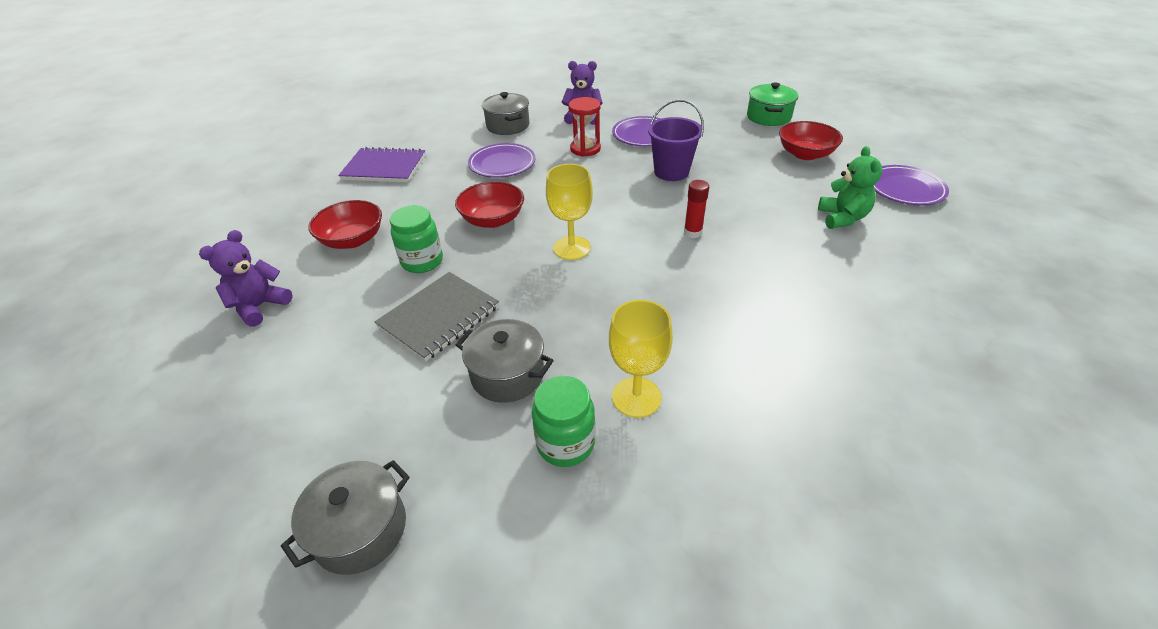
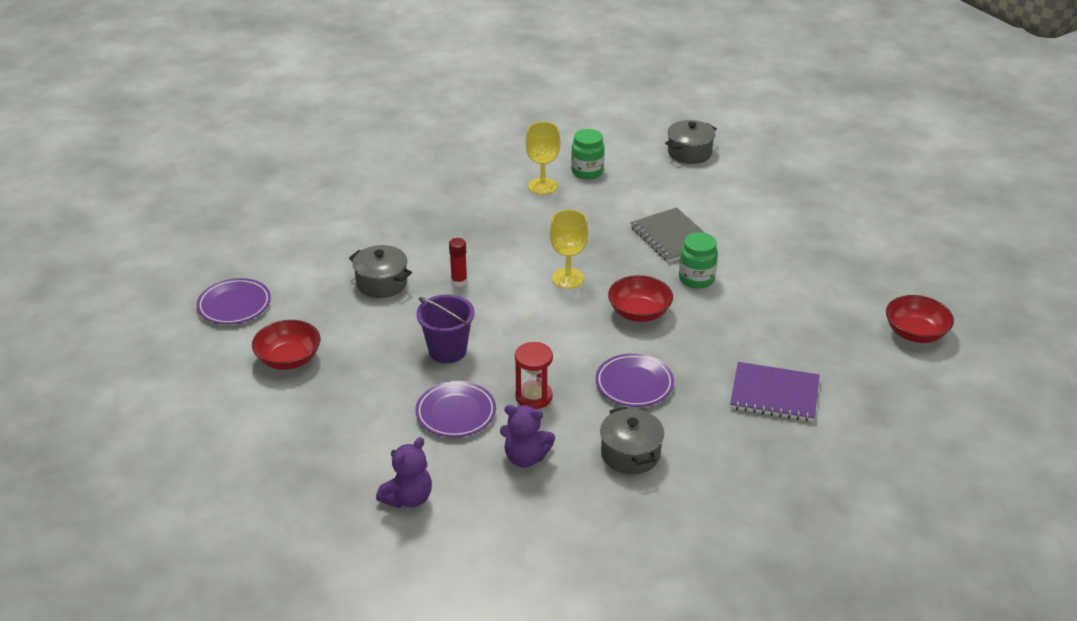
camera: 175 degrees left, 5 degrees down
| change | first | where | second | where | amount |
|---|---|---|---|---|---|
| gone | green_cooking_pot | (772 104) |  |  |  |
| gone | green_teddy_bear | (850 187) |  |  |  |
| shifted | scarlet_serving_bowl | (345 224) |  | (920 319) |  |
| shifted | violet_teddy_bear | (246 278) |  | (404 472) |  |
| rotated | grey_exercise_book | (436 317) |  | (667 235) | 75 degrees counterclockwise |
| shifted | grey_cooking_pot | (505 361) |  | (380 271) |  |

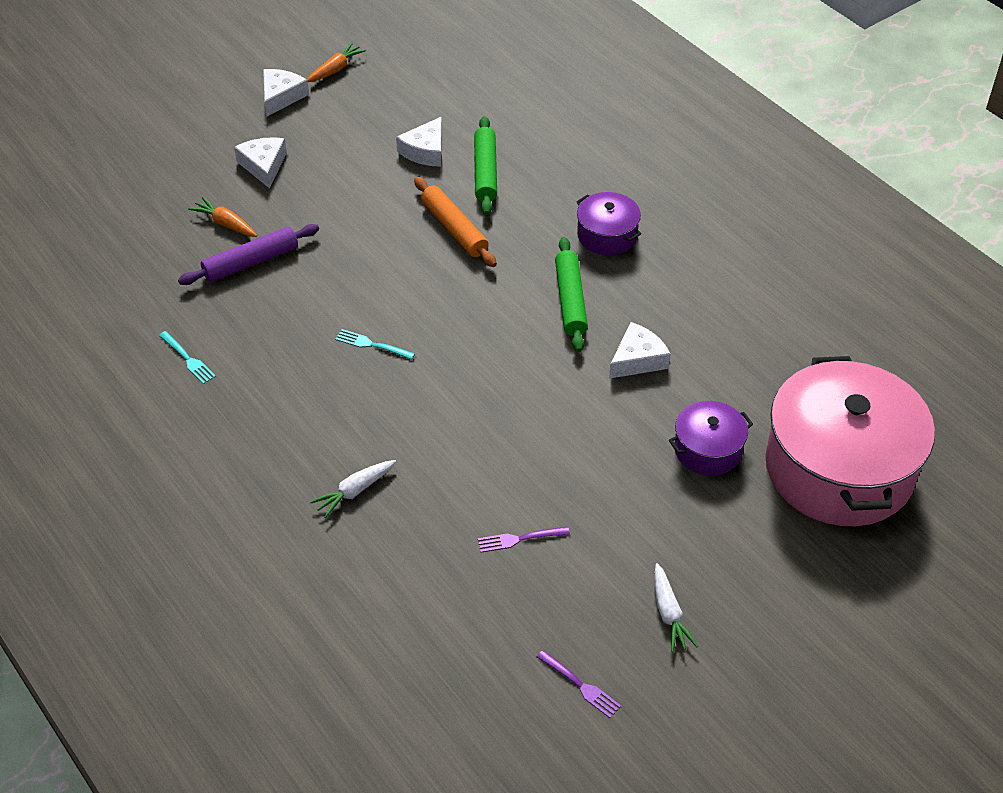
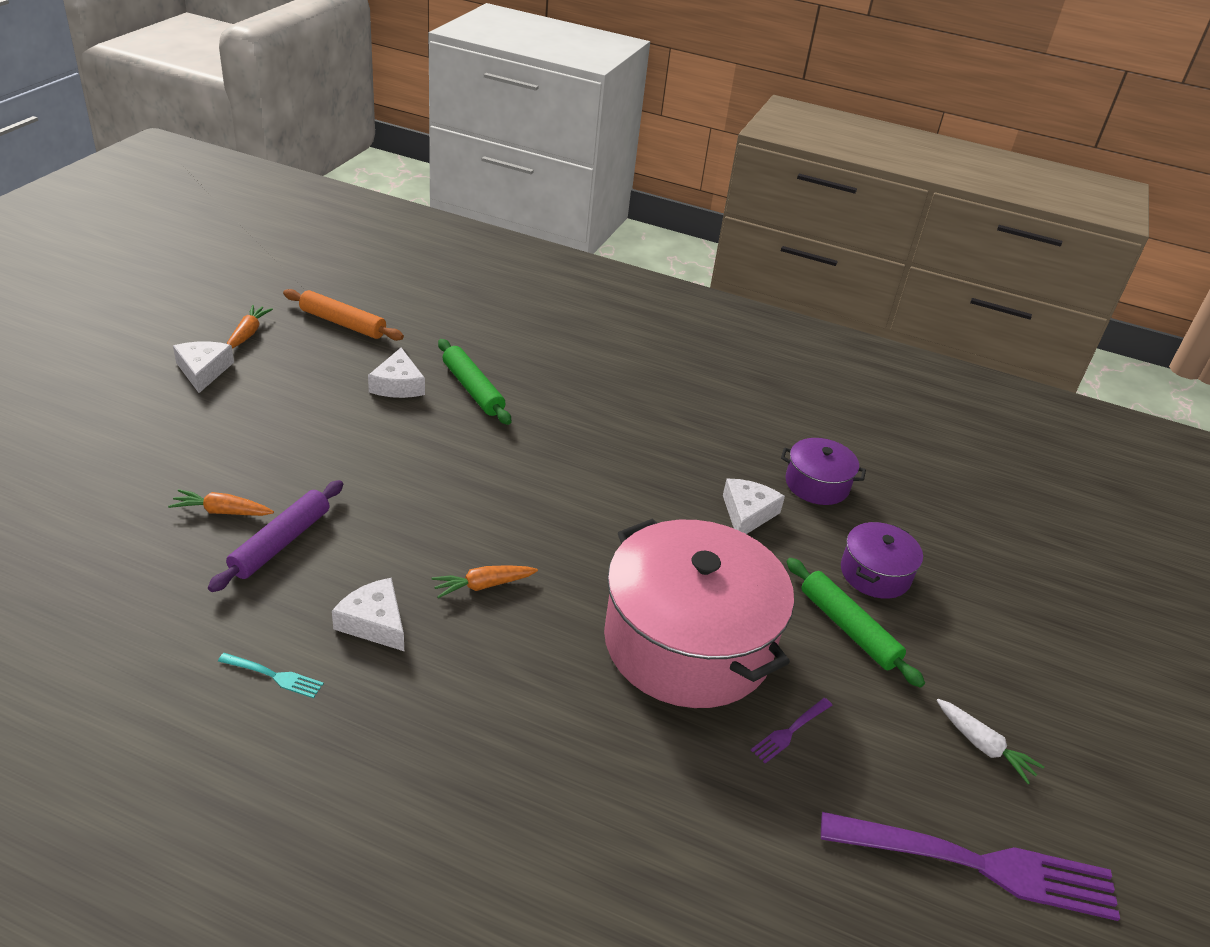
camera: 35 degrees left, 10 degrees down
| change | first | where | second | where | amount |
|---|---|---|---|---|---|
| shifted | white_cheese | (260 163) |  | (368 614) |  |
| shifted | bright_orange_dough_roller | (455 222) |  | (343 315) |  |
| shifted | violet_cooking_pot | (608 224) |  | (823 471) |  |
| shifted | green_dough_roller | (571 294) |  | (856 623) |  |
| swapped | turquoise_dinner_fork | (375 344) | bright_orange_carrot | (484 581) |  |
| shifted | rose-pink_cooking_pot | (850 441) |  | (699 613) |  |
| gone | white_carrot | (353 489) |  |  |  |
| scaled | violet_dinner_fork | (579 684) |  | (970 866) | x2.46 |

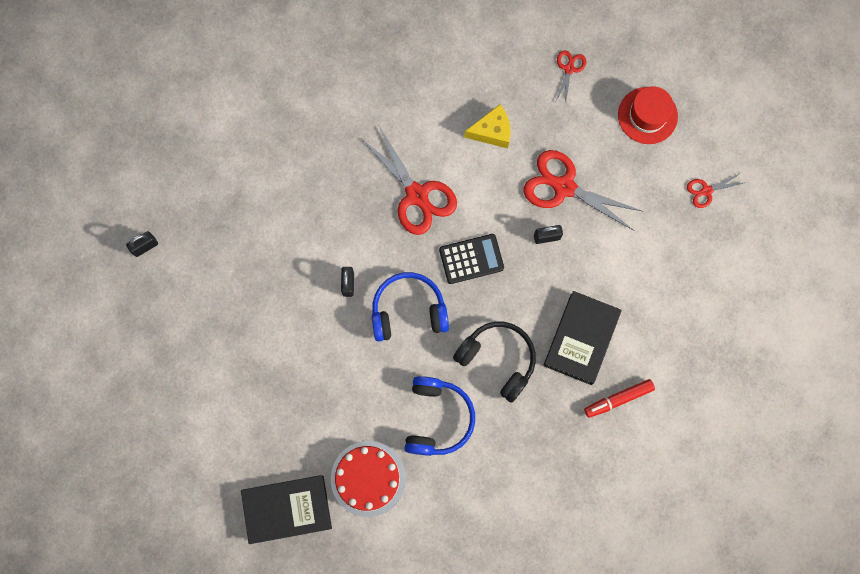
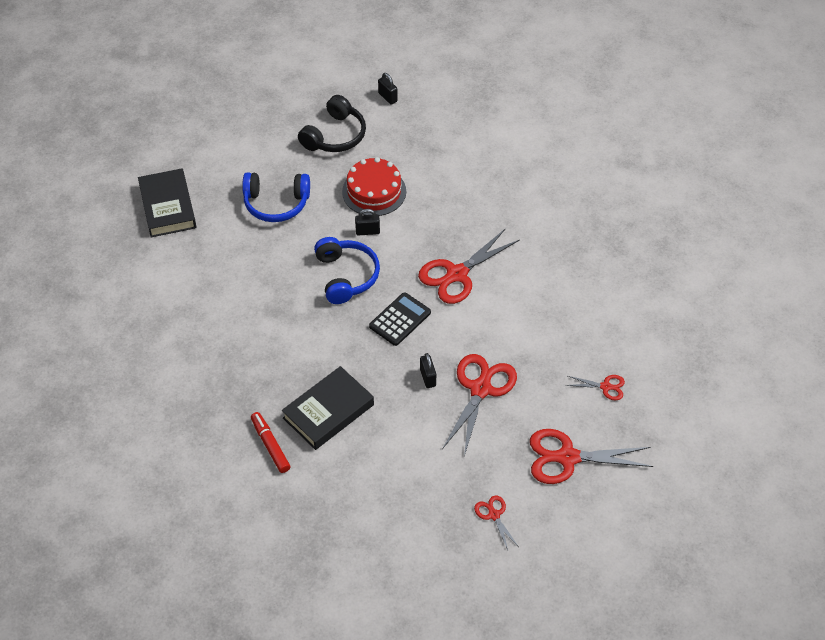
camera: 85 degrees right, 25 degrees down
| change | first | where | second | where | amount |
|---|---|---|---|---|---|
| swapped | scarlet_top_hat | (648 115) | scarlet_scissors | (591 456) |  |
| gone | yellow_cheese | (487 126) |  |  |  |
| rotated | ebony_adding_machine | (471 259) |  | (400 319) | 120 degrees counterclockwise |
| rotated | ebony_hardback | (582 338) |  | (328 408) | 60 degrees counterclockwise |
| shifted | ebony_over-ear_headphones | (494 362) |  | (332 123) |  |
| shifted | blue_over-ear_headphones | (439 416) |  | (276 197) |  |
| shifted | scarlet_cake | (368 479) |  | (374 186) |  |

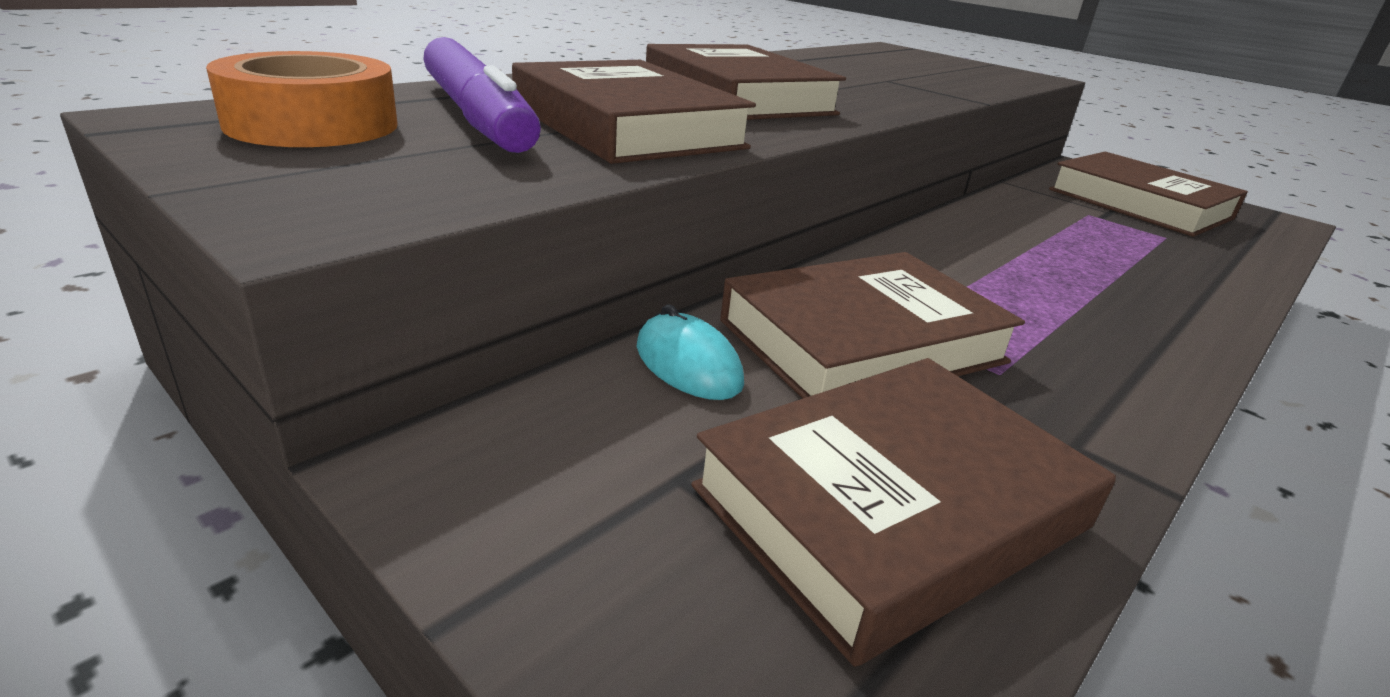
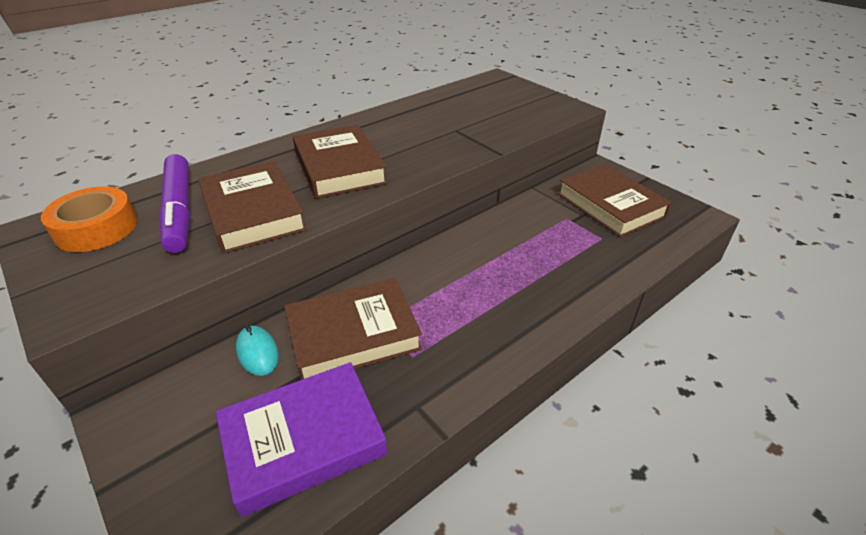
camera: 10 degrees right, 10 degrees up
| change | first | where | second | where | amount |
|---|---|---|---|---|---|
| repainted | russet_hardback | (903 512) | violet_hardback | (302 439) |  |

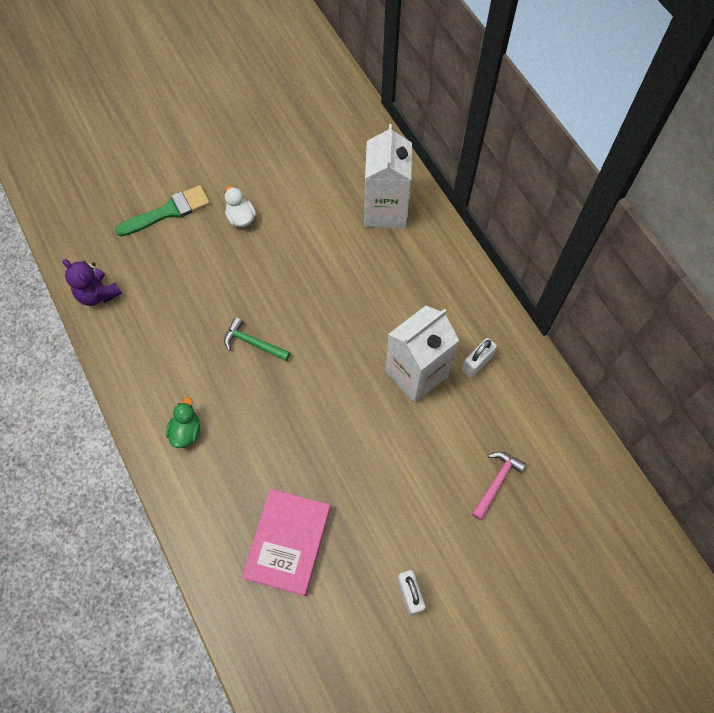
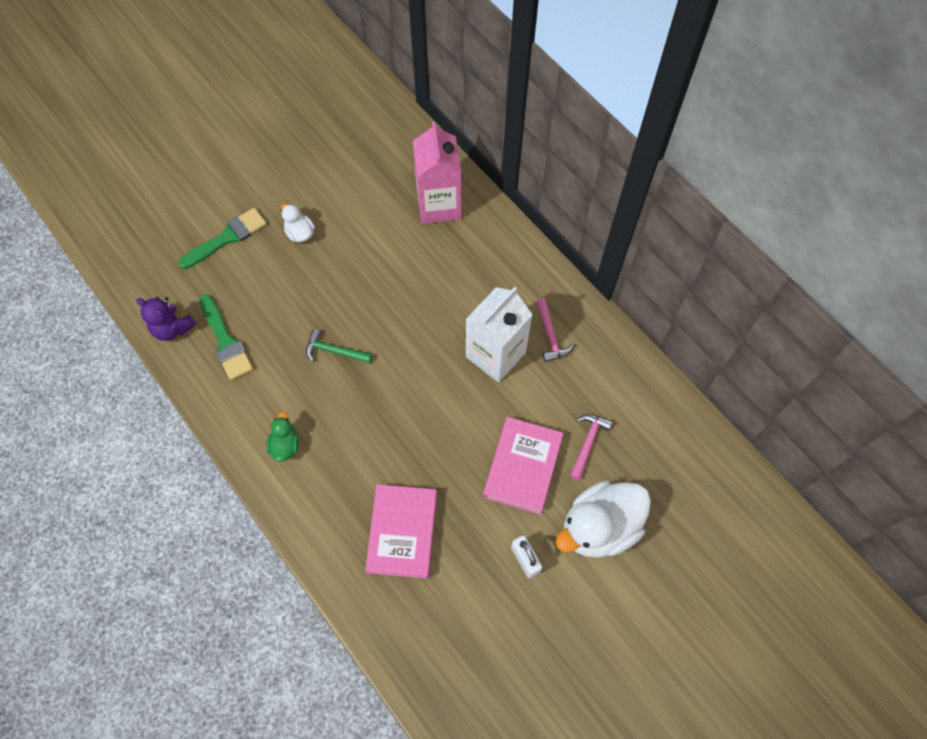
camera: 10 degrees left, 0 degrees up
| change | first | where | second | where | amount |
|---|---|---|---|---|---|
| repainted | white_juice_carton | (388 176) | rose-pink_juice_carton | (437 173) |  |
| swapped | white_padlock | (479 358) | rose-pink_hammer | (555 330) |  |
| new |  |  | green_paint_brush | (226 337) |  |
| new |  |  | rose-pink_hardback | (523 466) |  |
| new |  |  | white_rubber_duck | (603 518) |  |

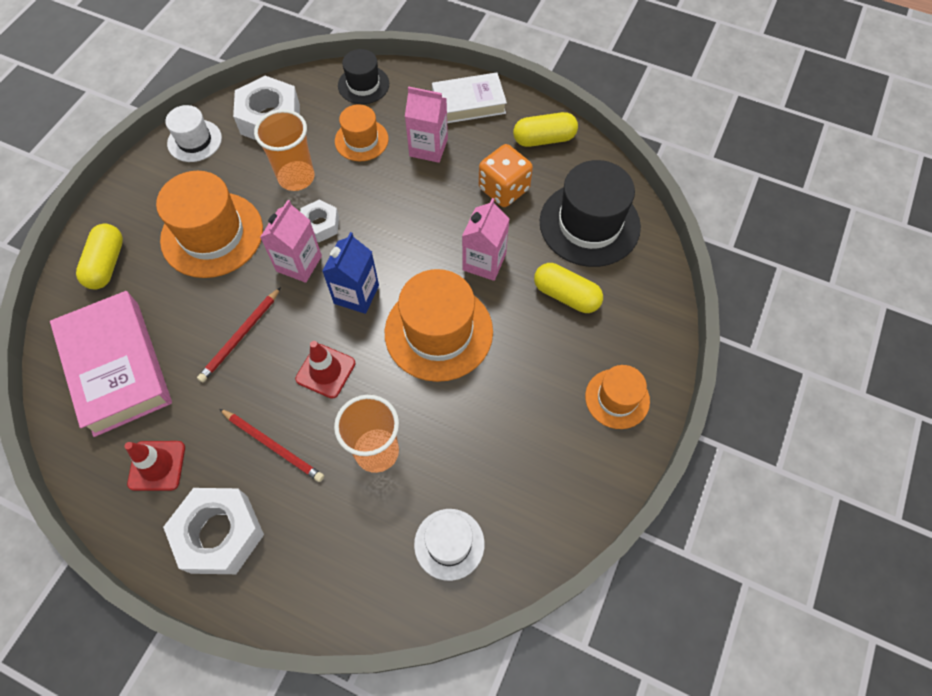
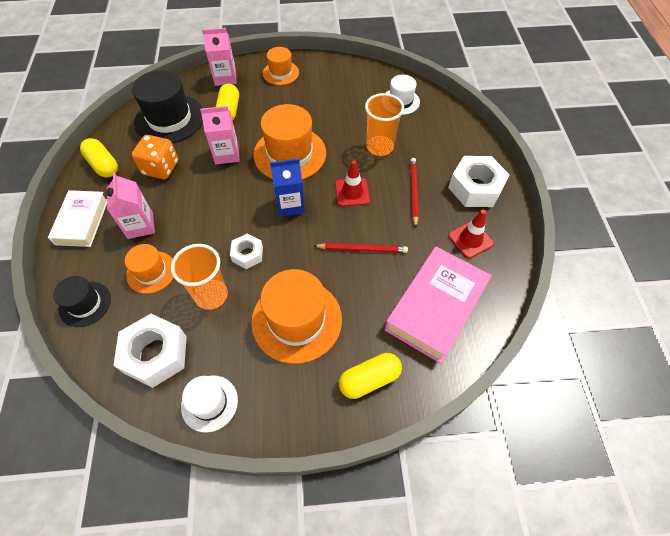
camera: 120 degrees left, 5 degrees down
| change | first | where | second | where | amount |
|---|---|---|---|---|---|
| rotated | white_hardback | (469 98) |  | (77 218) | 45 degrees clockwise |
| shifted | rose-pink_juice_carton | (291 241) |  | (219 57) |  |

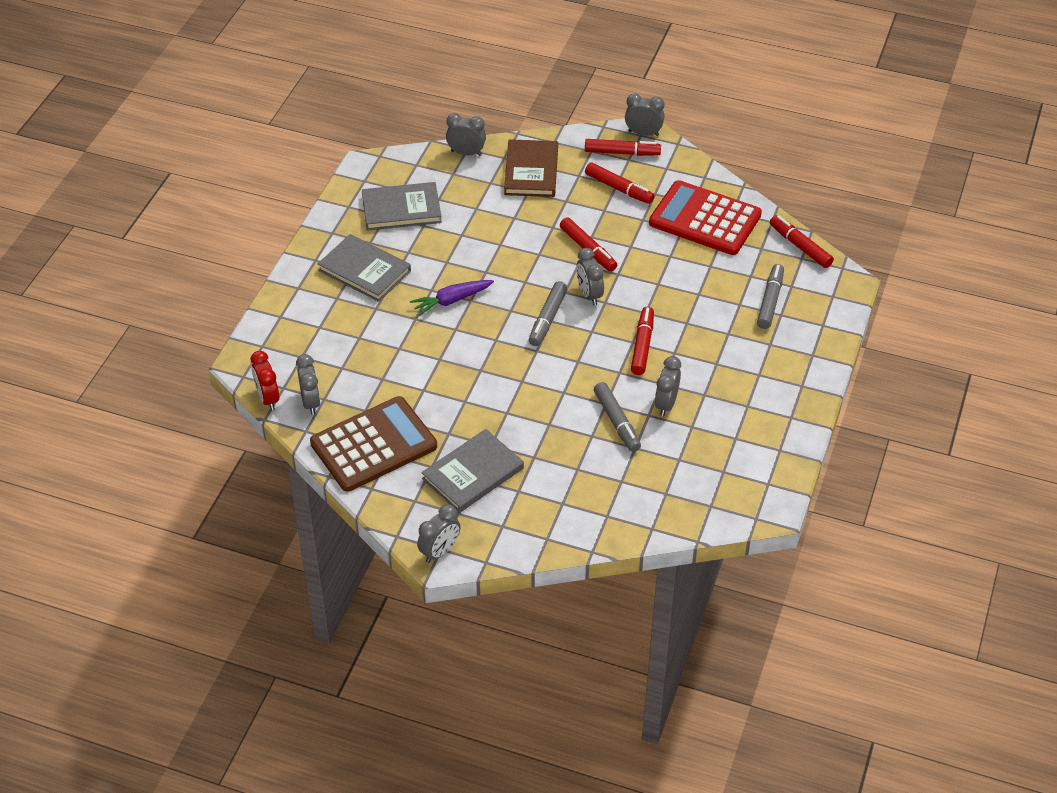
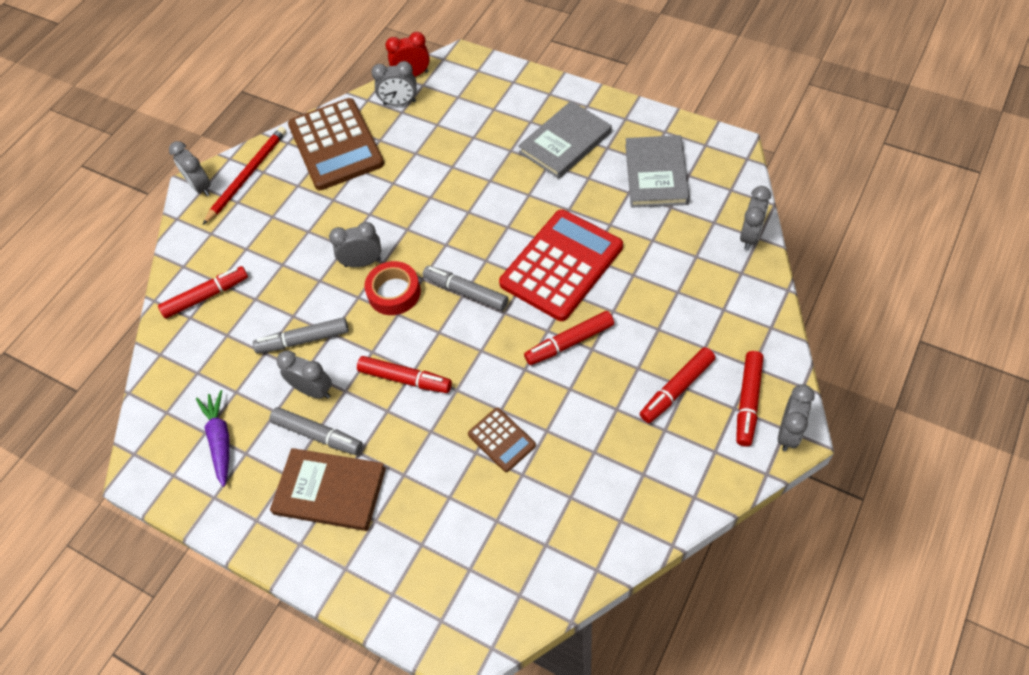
camera: 105 degrees right, 10 degrees up
| change | first | where | second | where | amount |
|---|---|---|---|---|---|
| shifted | russet_hardback | (531 168) |  | (328 489) |  |
| shifted | scarlet_adding_machine | (705 217) |  | (561 265) |  |
| shifted | scarlet_marker | (802 241) |  | (203 292) |  |
| shifted | grey_bedside_clock | (590 277) |  | (355 244) |  |
| shifted | grey_marker | (770 296) |  | (316 431) |  |
| shifted | violet_carrot | (452 298) |  | (212 438) |  |
| gone | grey_hardback | (472 471) |  |  |  |
| new |  |  | scarlet_lead_pencil | (244 176) |  |
| new |  |  | scarlet_sticky_tape | (392 288) |  |
| new |  |  | russet_adding_machine | (502 440) |  |

